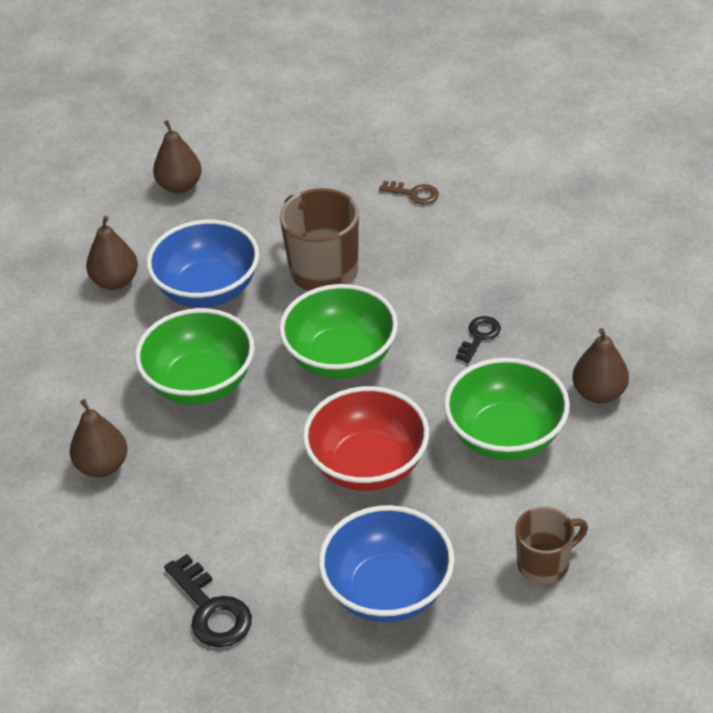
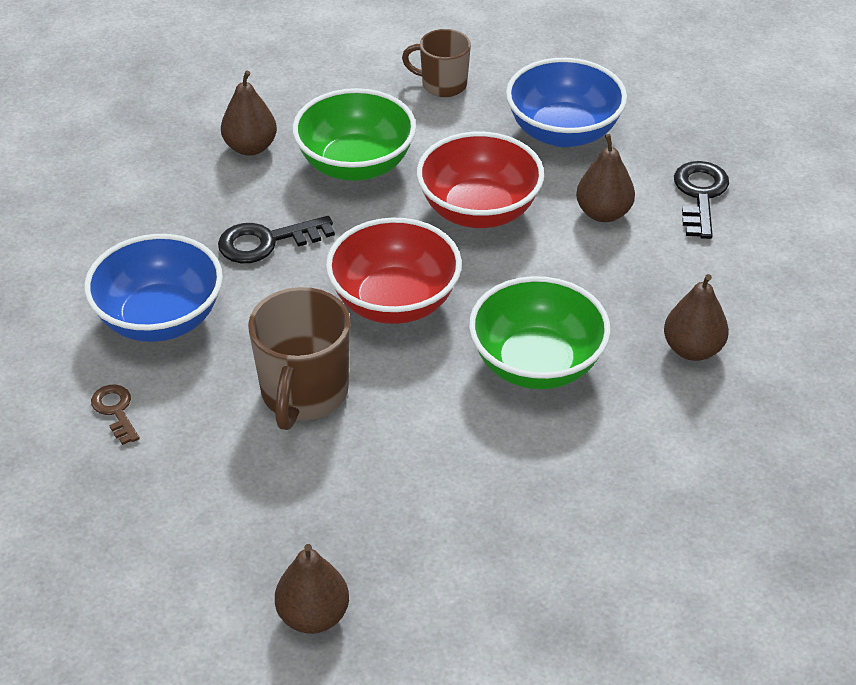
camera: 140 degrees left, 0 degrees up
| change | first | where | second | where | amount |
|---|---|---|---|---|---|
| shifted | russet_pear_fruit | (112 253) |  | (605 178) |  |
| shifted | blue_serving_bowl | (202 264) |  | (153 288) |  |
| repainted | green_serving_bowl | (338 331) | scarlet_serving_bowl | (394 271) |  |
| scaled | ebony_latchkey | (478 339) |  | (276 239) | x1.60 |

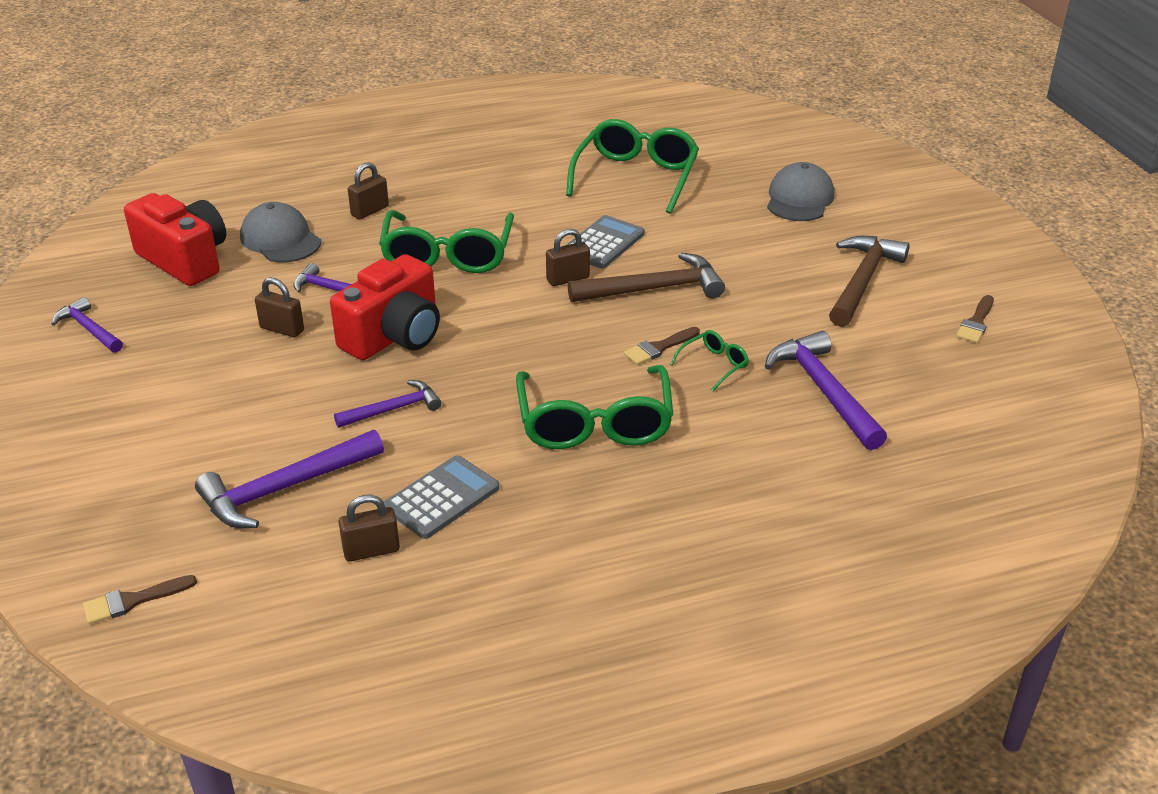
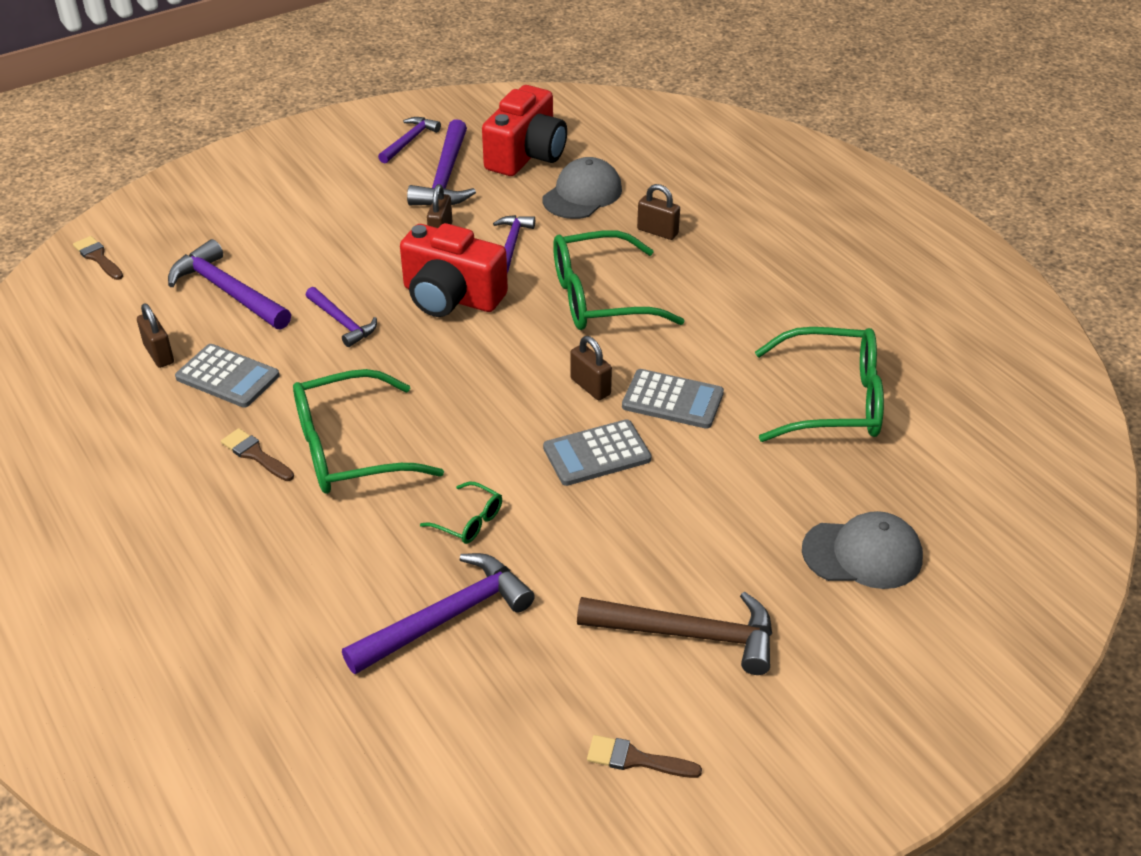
camera: 75 degrees right, 5 degrees up
| change | first | where | second | where | amount |
|---|---|---|---|---|---|
| swapped | russet_hammer | (646 277) | grey_adding_machine | (597 452) |  |
| shifted | russet_paint_brush | (662 346) |  | (257 454) |  |
| new |  |  | violet_hammer | (441 162) |  |

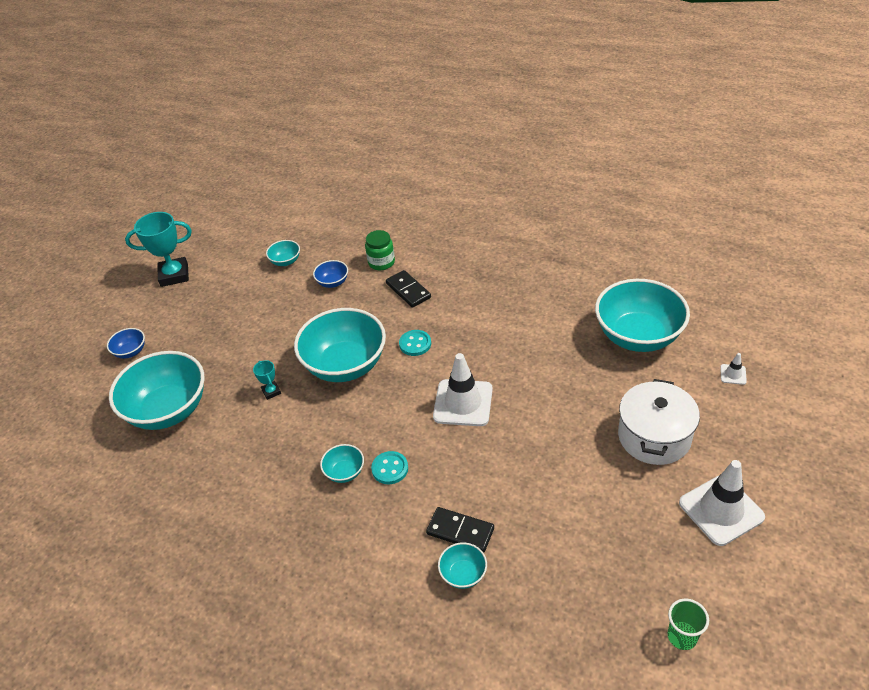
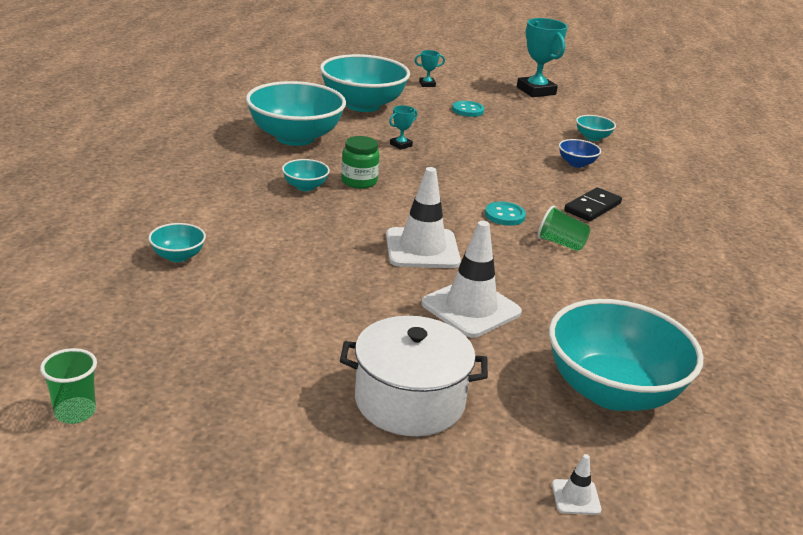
camera: 70 degrees right, 15 degrees down
| change | first | where | second | where | amount |
|---|---|---|---|---|---|
| shifted | green_preserve_jar | (380 250) |  | (360 162) |  |
| shifted | turquoise_serving_bowl | (340 345) |  | (296 113) |  |
| swapped | blue_serving_bowl | (126 343) | turquoise_trophy | (429 68) |  |
| shifted | turquoise_button | (389 467) |  | (468 109) |  |
| shifted | white_traffic_cone | (722 503) |  | (471 279) |  |
| gone | ebony_domino_piece | (460 530) |  |  |  |
| new |  |  | green_beaker | (564 228) |  |

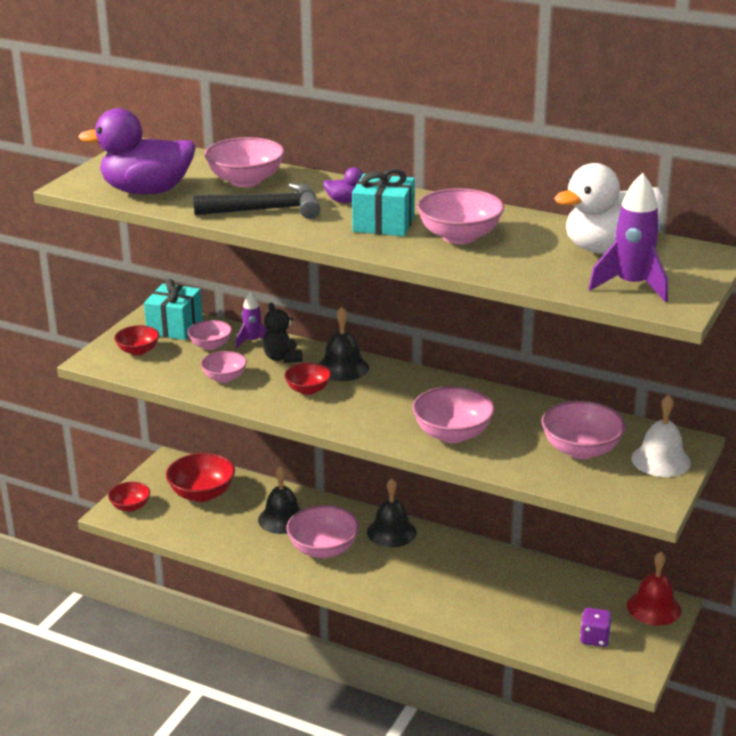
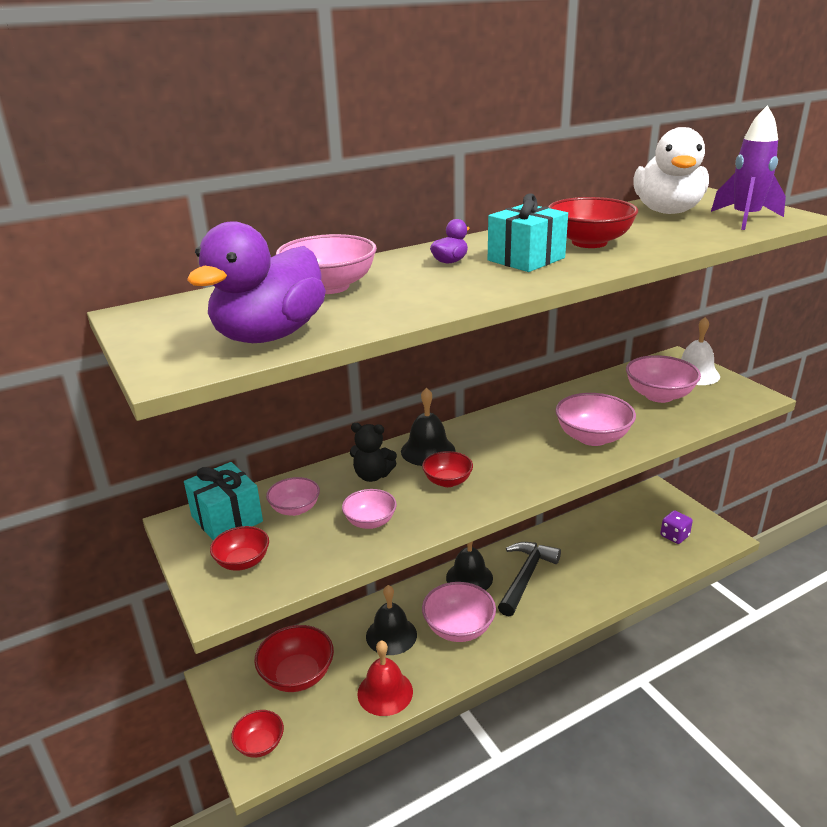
camera: 55 degrees left, 0 degrees up
| change | first | where | second | where | amount |
|---|---|---|---|---|---|
| shifted | ebony_hammer | (256 201) |  | (529 579) |  |
| repainted | rose-pink_serving_bowl | (460 216) | scarlet_serving_bowl | (593 222) |  |
| gone | violet_toy_rocket | (252 320) |  |  |  |
| shifted | scarlet_hand_bell | (654 589) |  | (385 678) |  |

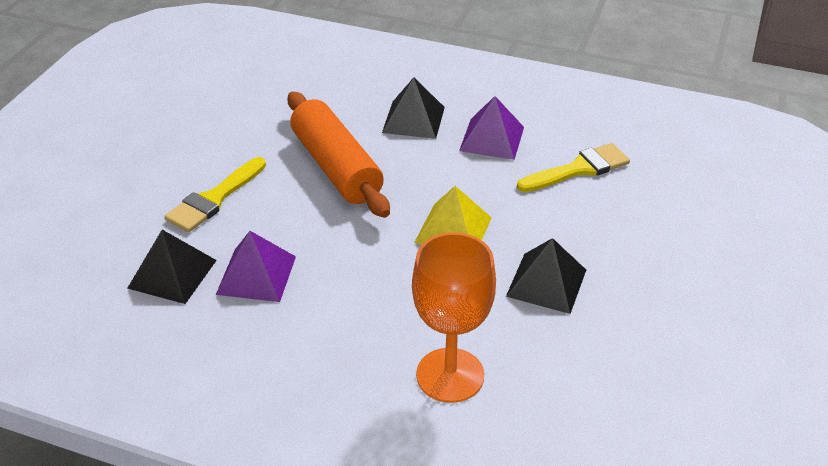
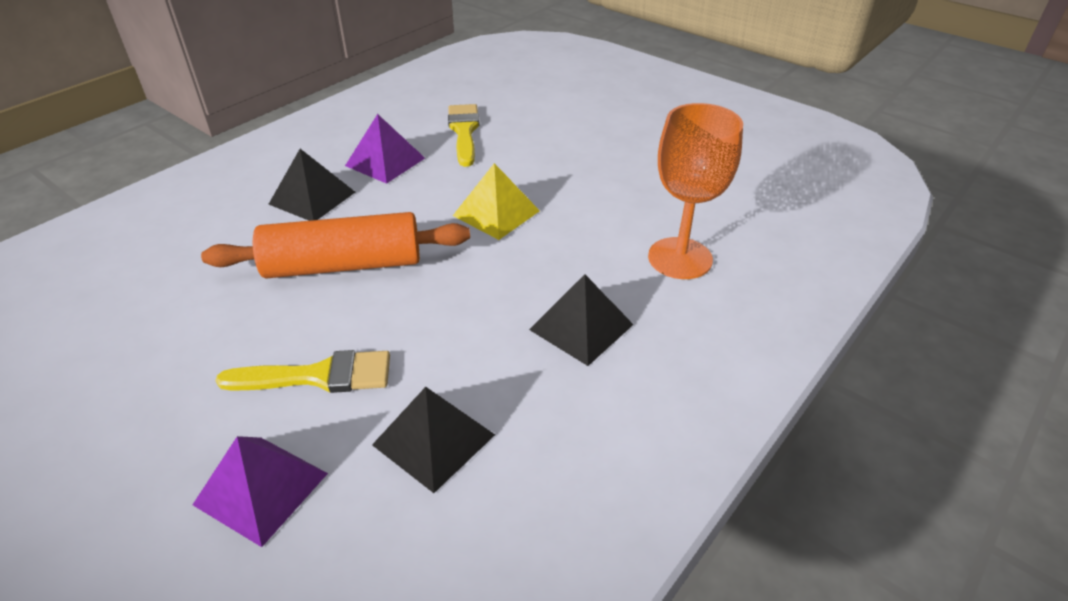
camera: 70 degrees left, 0 degrees up
| change | first | where | second | where | amount |
|---|---|---|---|---|---|
| rotated | yellow_paint_brush | (215 194) |  | (302 371) | 60 degrees counterclockwise |
| shifted | violet_pyramid | (256 266) |  | (260 491) |  |
| shifted | ebony_pyramid | (546 276) |  | (581 320) |  |

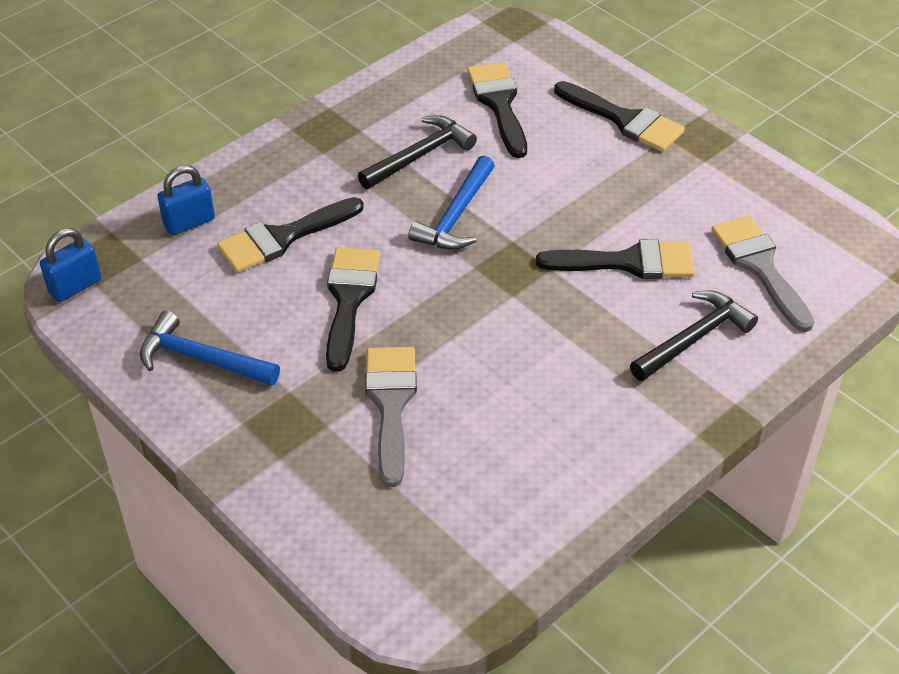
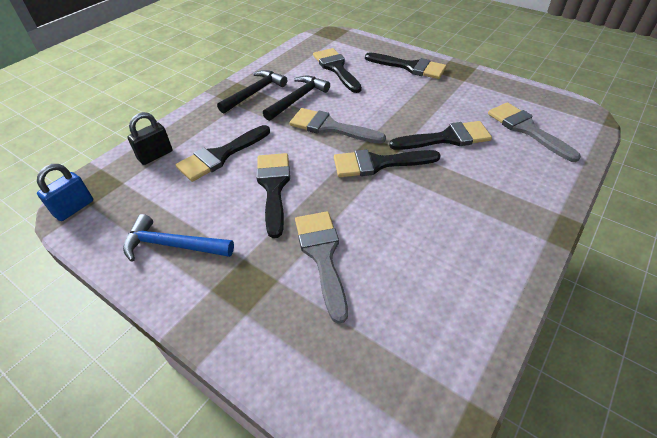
camera: 10 degrees left, 0 degrees up
| change | first | where | second | where | amount |
|---|---|---|---|---|---|
| swapped | blue_hammer | (451 202) | grey_paint_brush | (338 126) |  |
| repainted | blue_padlock | (186 200) | ebony_padlock | (150 138) |  |
| shifted | ebony_hammer | (694 335) |  | (252 92) |  |
| new |  |  | ebony_paint_brush | (387 163) |  |

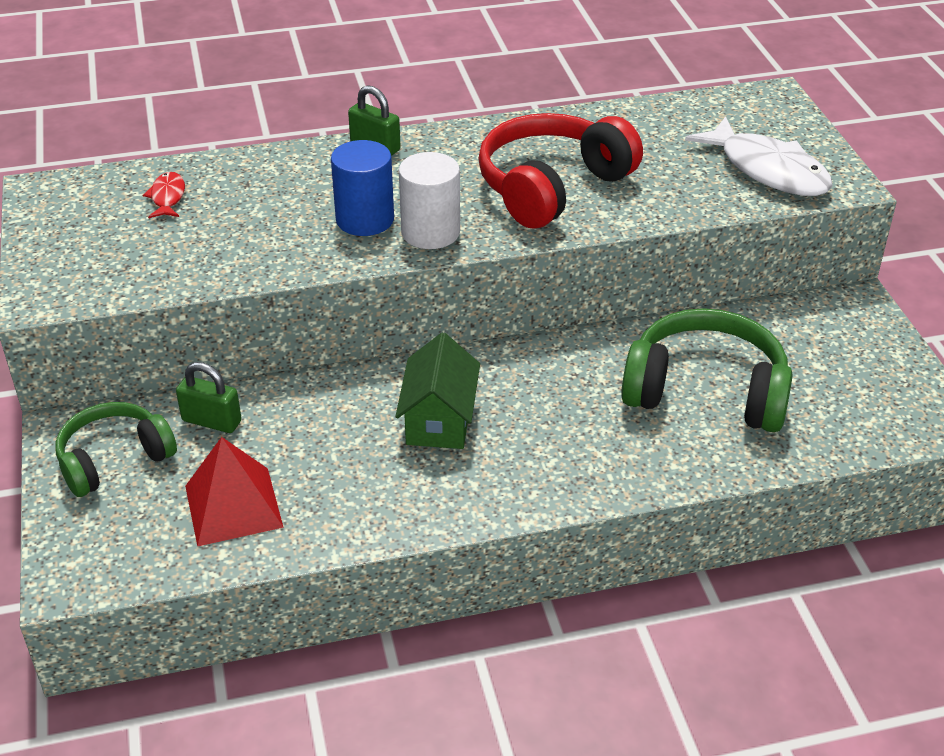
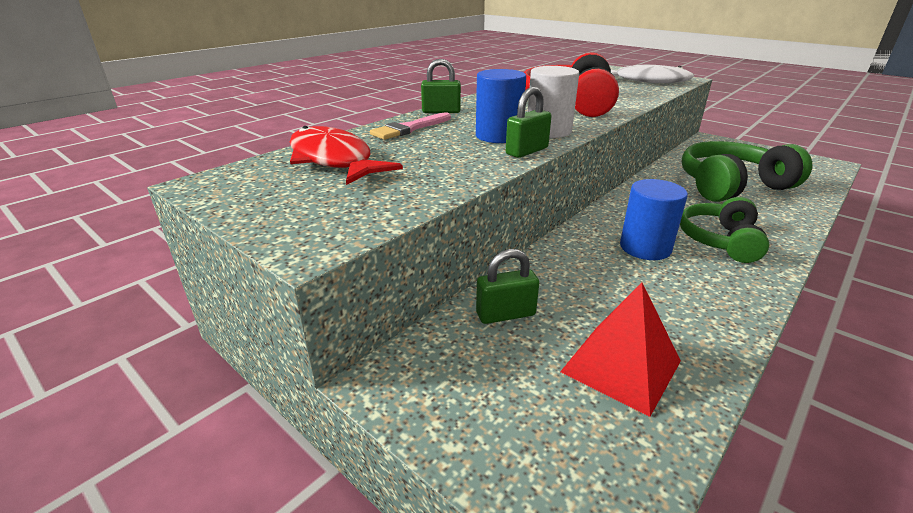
camera: 35 degrees left, 10 degrees down
| change | first | where | second | where | amount |
|---|---|---|---|---|---|
| scaled | scarlet_fish_figure | (164 195) |  | (346 155) | x2.12 |
| swapped | green_toy_house | (437 391) | blue_cylinder_shape | (654 219) |  |
| shifted | green_over-ear_headphones | (116 449) |  | (724 230) |  |
| new |  |  | green_padlock | (529 122) |  |
| new |  |  | rose-pink_paint_brush | (410 126) |  |

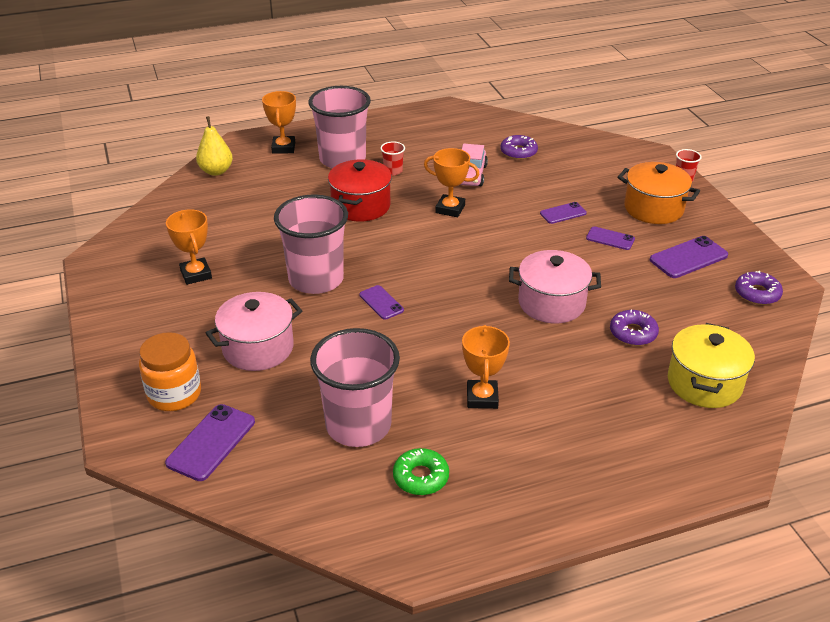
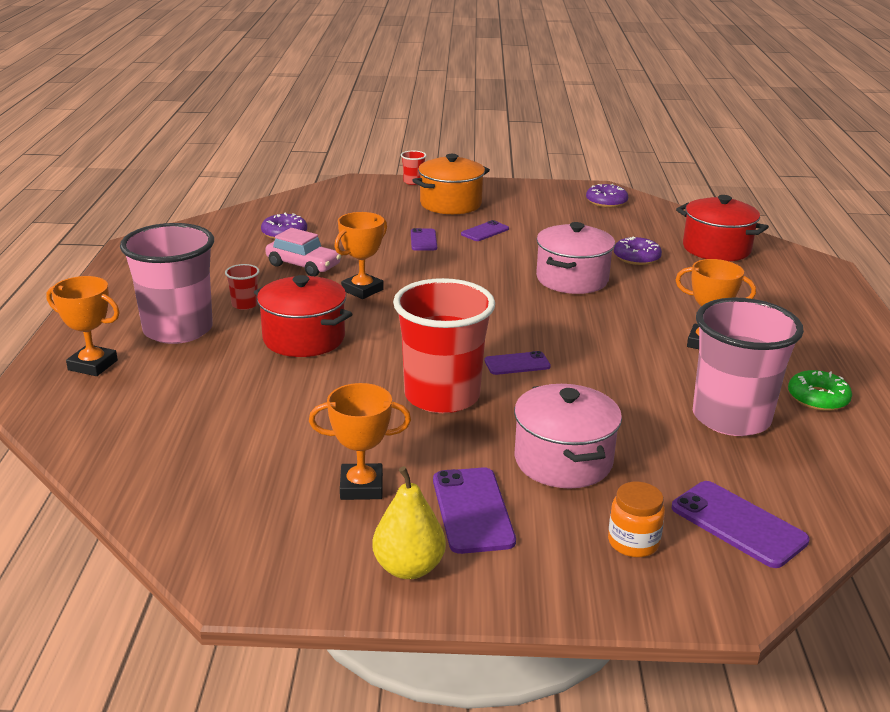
camera: 70 degrees left, 10 degrees down
| change | first | where | second | where | amount |
|---|---|---|---|---|---|
| shifted | yellow_pear_fruit | (214 146) |  | (409 522) |  |
| repainted | rose-pink_beaker | (311 244) | scarlet_beaker | (444 345) |  |
| shifted | violet_phone | (689 257) |  | (474 510) |  |
| repainted | yellow_cooking_pot | (711 365) | scarlet_cooking_pot | (722 228) |  |
| scaled | bright_orange_preserve_jar | (170 371) |  | (636 519) | x0.65 |

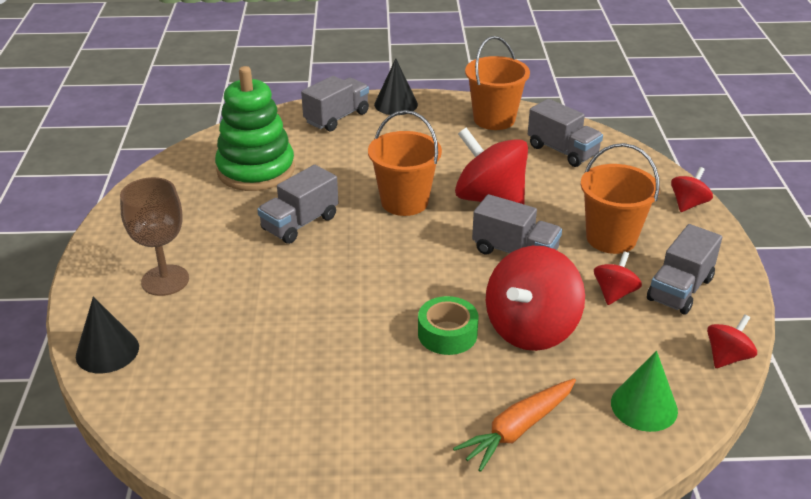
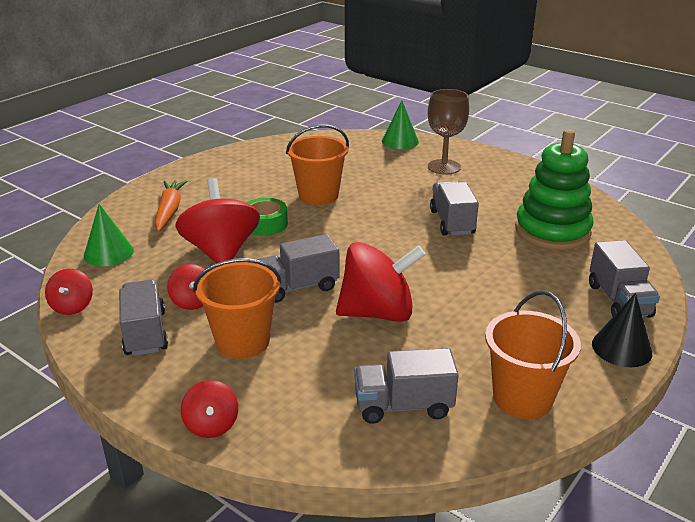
camera: 130 degrees right, 5 degrees down
| change | first | where | second | where | amount |
|---|---|---|---|---|---|
| shifted | bright_orange_sand_bucket | (405 163) |  | (317 165) |  |
| repainted | ebony_solid_cone | (107 335) | green_solid_cone | (400 125) |  |

